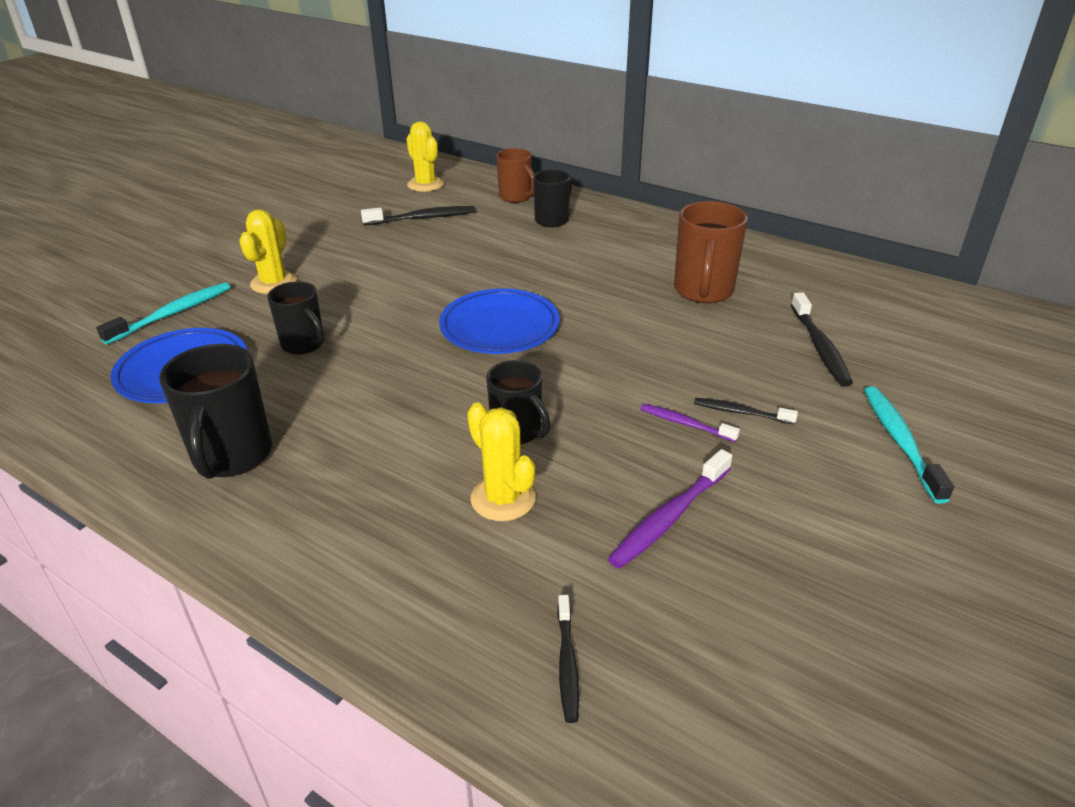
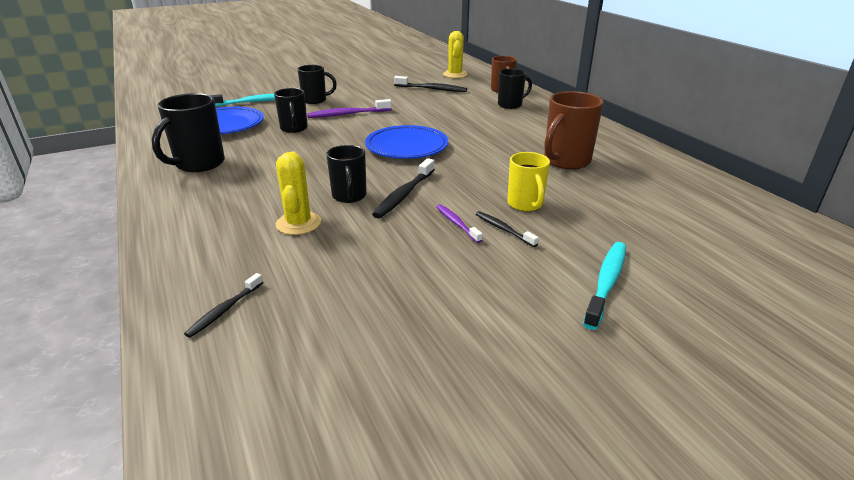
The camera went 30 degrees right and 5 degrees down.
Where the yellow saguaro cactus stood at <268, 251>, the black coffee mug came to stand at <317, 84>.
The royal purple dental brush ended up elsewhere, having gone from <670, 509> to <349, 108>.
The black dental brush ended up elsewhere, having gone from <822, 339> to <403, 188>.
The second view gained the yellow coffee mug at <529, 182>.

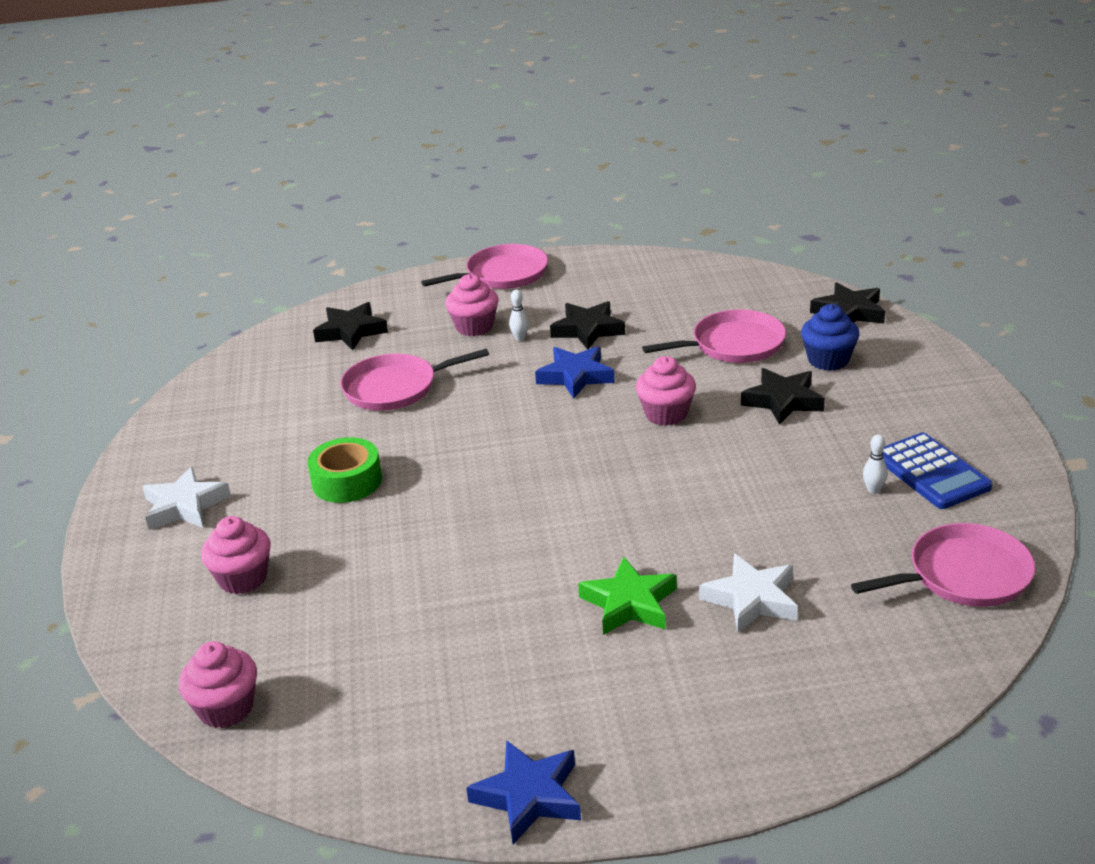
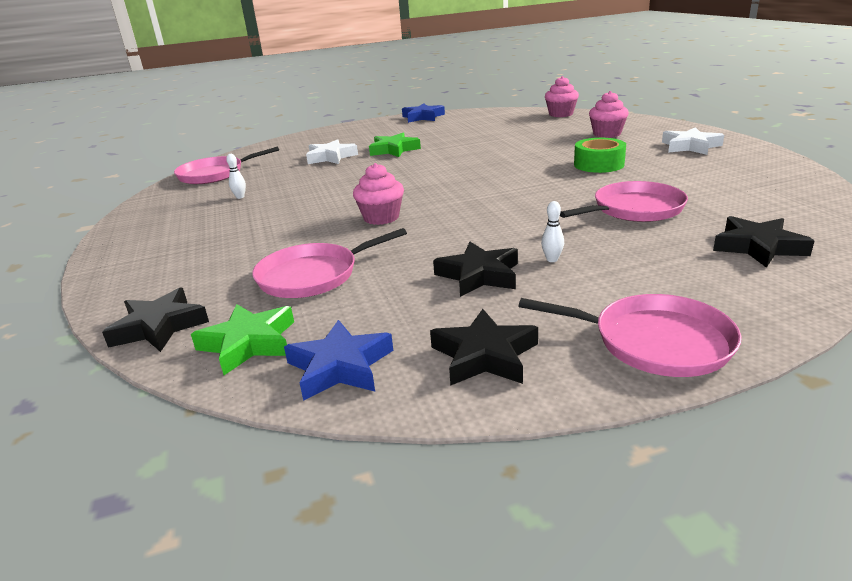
The camera went 170 degrees right and 5 degrees down.
The rosy frying pan at <484, 266> ended up facing another way, 120 degrees counterclockwise from before.
The second view lost the rosy cupcake at <472, 305>.
The cobalt star shape ended up elsewhere, having gone from <575, 372> to <338, 360>.
The black star shape ended up elsewhere, having gone from <783, 396> to <484, 347>.
The second view lost the cobalt cupcake at <830, 337>.
The second view lost the cobalt adding machine at <938, 471>.
The second view gained the green star shape at <242, 339>.

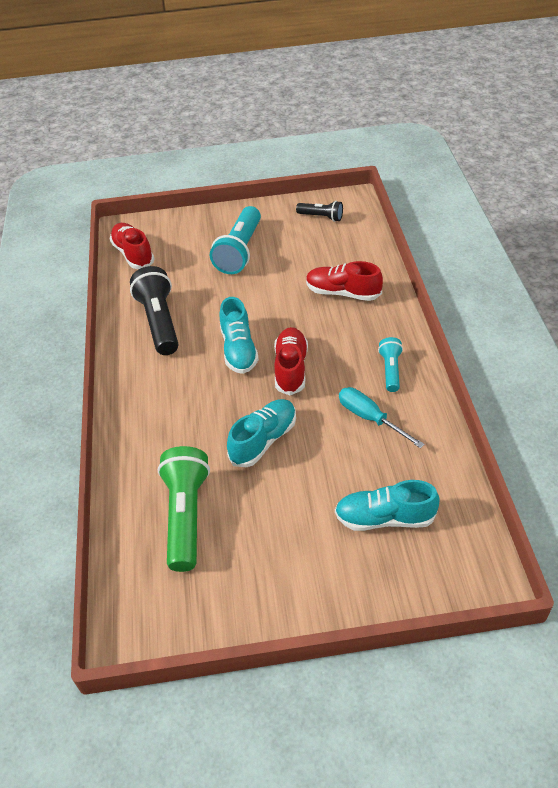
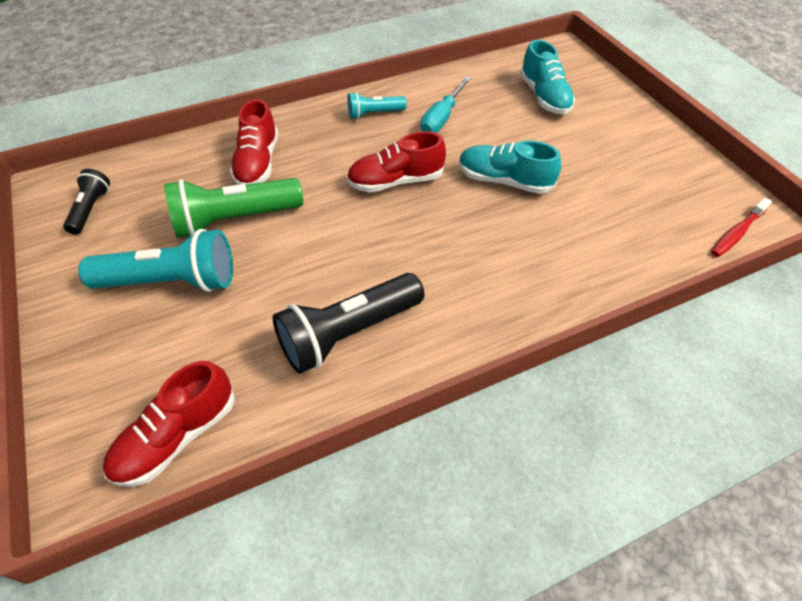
The camera went 110 degrees left and 5 degrees up.
The green pocket torch ended up elsewhere, having gone from <183, 509> to <233, 208>.
The second view lost the teal shoe at <239, 335>.
The second view gained the crimson dental brush at <741, 227>.

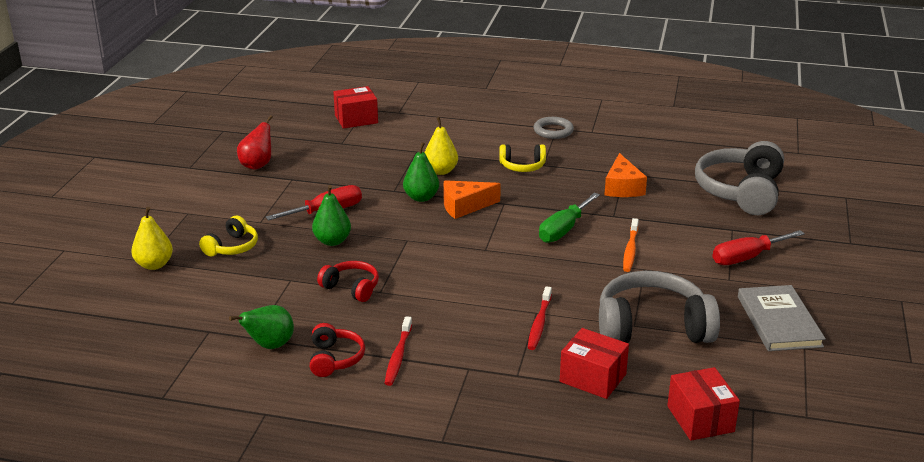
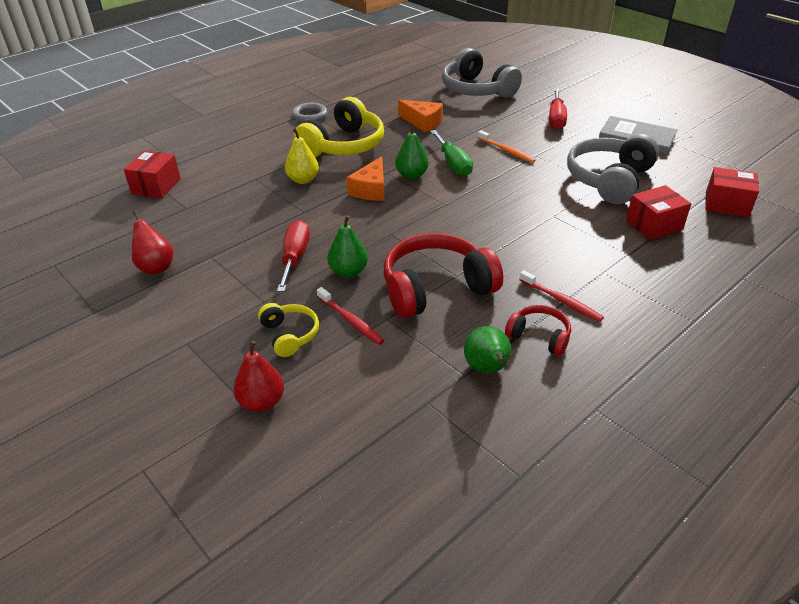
The camera went 55 degrees left and 10 degrees up.
What was the yellow pear at <152, 238> turned into the crimson pear at <258, 376>.
The size of the crimson over-ear headphones at <348, 281> changed by a factor of 1.94.
The green pear ended up elsewhere, having gone from <421, 172> to <412, 151>.
The size of the yellow over-ear headphones at <522, 158> changed by a factor of 1.94.
The crimson dental brush ended up elsewhere, having gone from <540, 318> to <350, 316>.

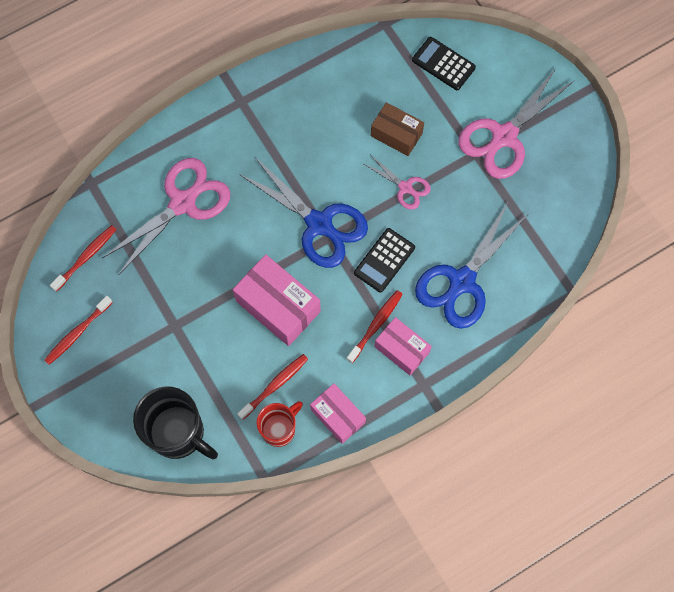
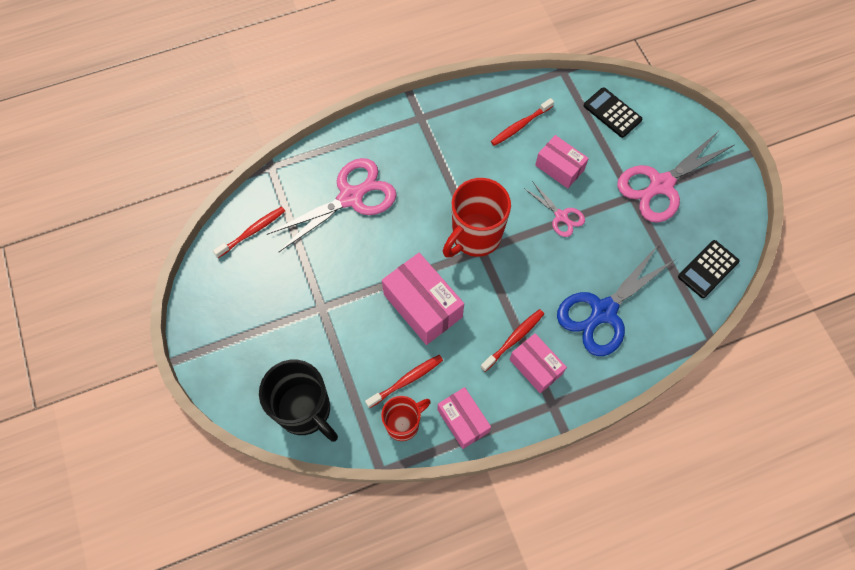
The camera went 10 degrees right and 5 degrees down.
The crimson dental brush ended up elsewhere, having gone from <78, 330> to <522, 122>.
Where the cobalt scissors stood at <303, 212>, the crimson coffee mug came to stand at <477, 218>.
The black adding machine ended up elsewhere, having gone from <384, 260> to <709, 269>.
What was the dark brown box at <397, 129> turned into the rosy box at <562, 161>.

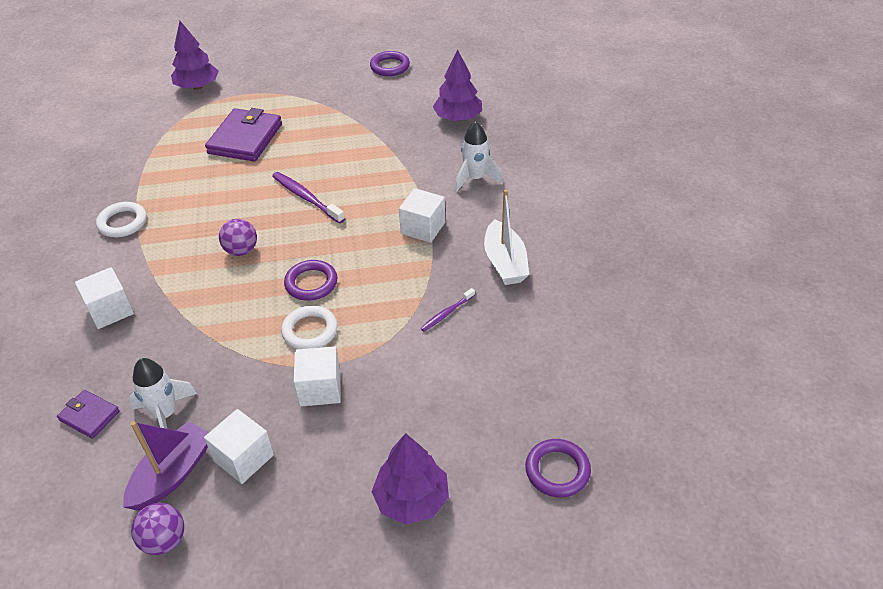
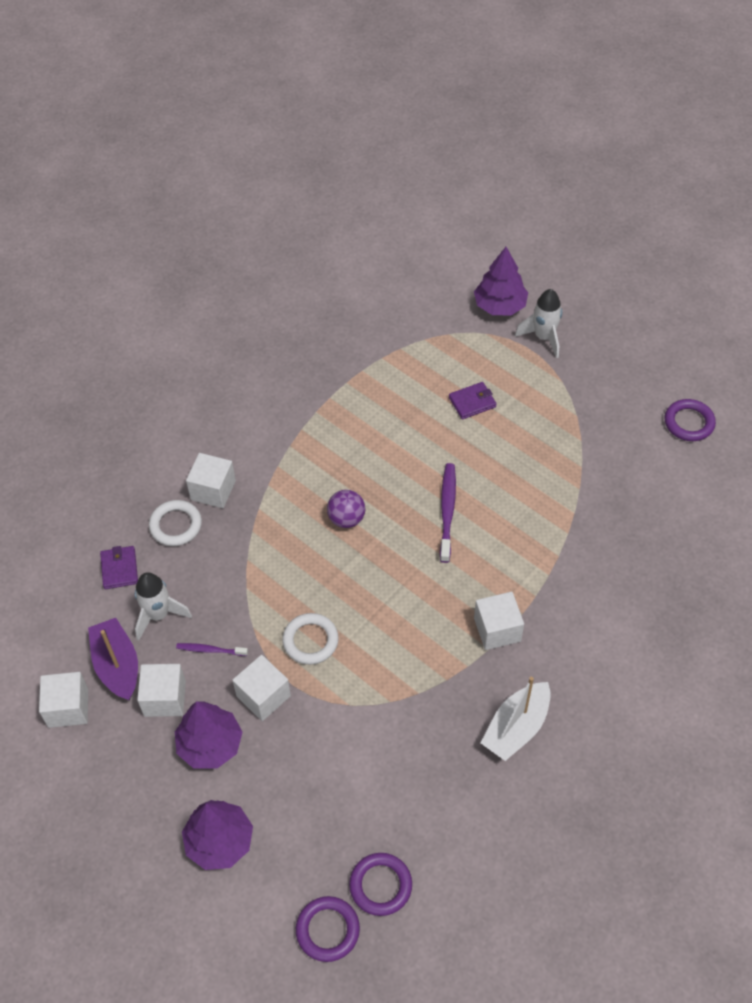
The camera went 50 degrees right and 10 degrees up.
The white hoop ended up elsewhere, having gone from <121, 219> to <175, 523>.
The royal purple boat at <166, 466> ended up facing another way, 105 degrees counterclockwise from before.
Where the royal purple sphere stood at <157, 529>, the white block came to stand at <63, 700>.
The size of the royal purple wallet at <243, 135> changed by a factor of 0.52.
The royal purple hoop ended up elsewhere, having gone from <310, 280> to <380, 884>.
The royal purple dental brush ended up elsewhere, having gone from <447, 310> to <212, 649>.
The royal purple toy tree ended up elsewhere, having gone from <457, 85> to <209, 735>.
The white toy rocket ended up elsewhere, having gone from <478, 157> to <538, 323>.

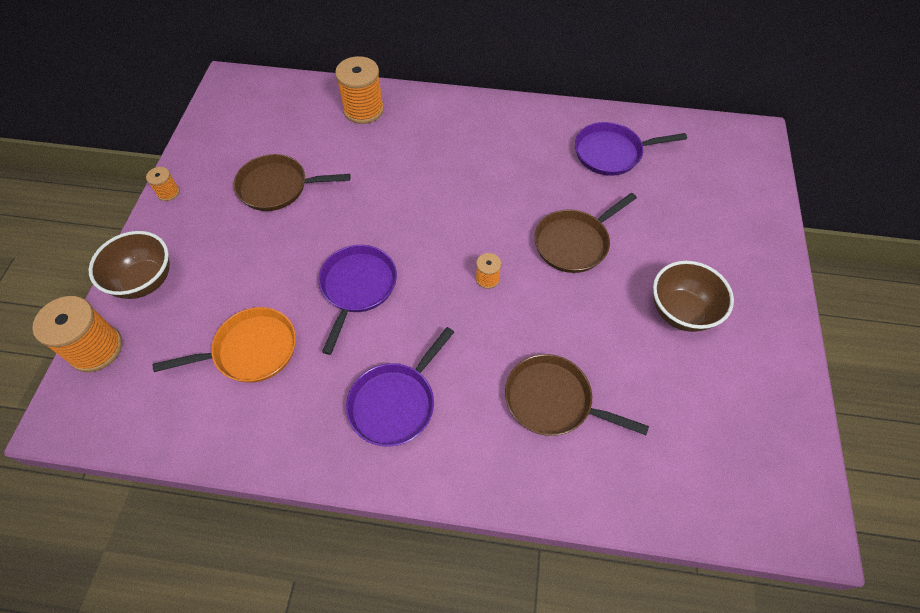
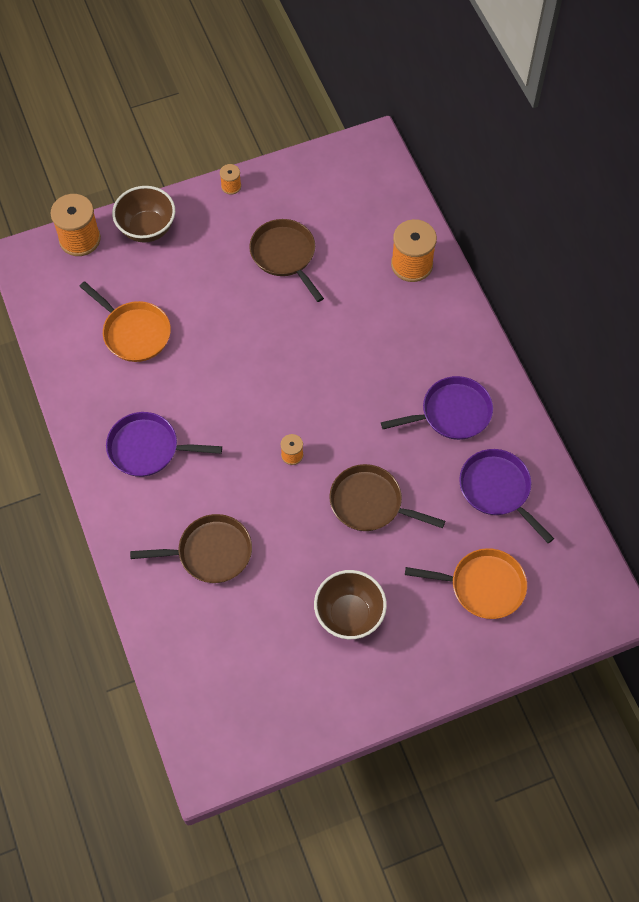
The camera went 60 degrees right and 5 degrees up.
The royal purple frying pan ended up elsewhere, having gone from <357, 300> to <437, 408>.
The dark brown frying pan at <577, 395> ended up facing another way, 90 degrees clockwise from before.
The second view gained the orange frying pan at <466, 583>.

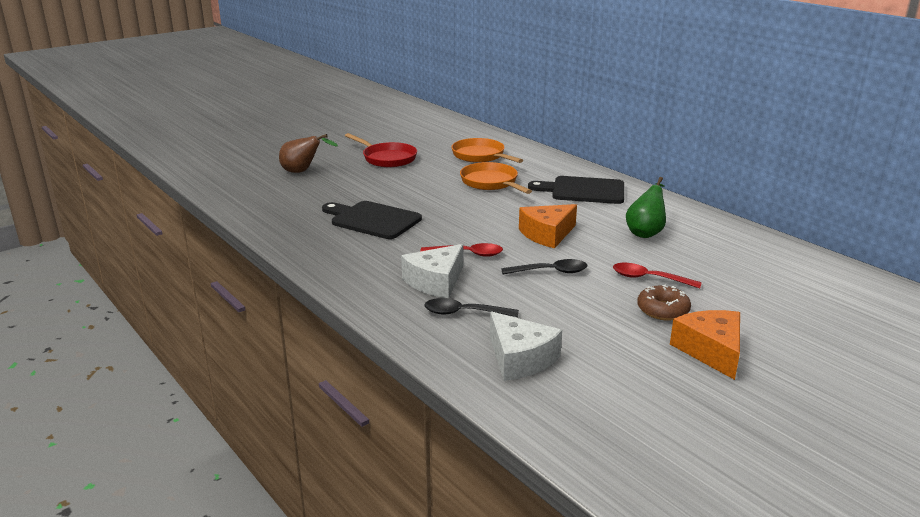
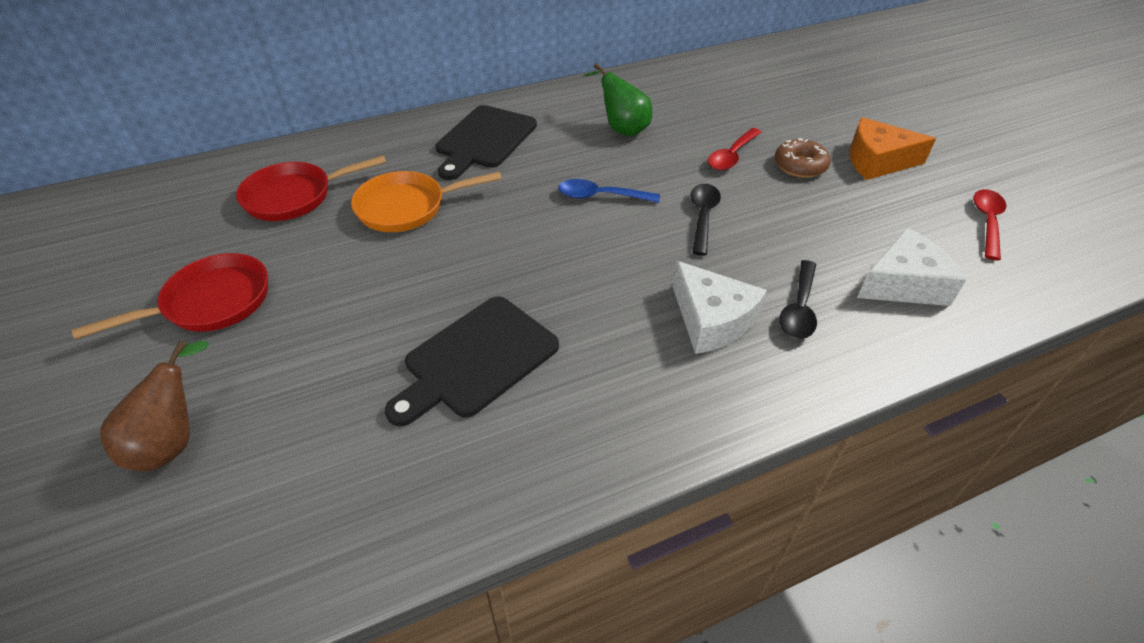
The camera went 75 degrees left and 20 degrees up.
The crimson teaspoon ended up elsewhere, having gone from <461, 250> to <989, 225>.
What was the orange frying pan at <487, 150> turned into the crimson frying pan at <311, 188>.
Where the orange cheese wedge stood at <548, 226>, the cobalt teaspoon came to stand at <609, 191>.

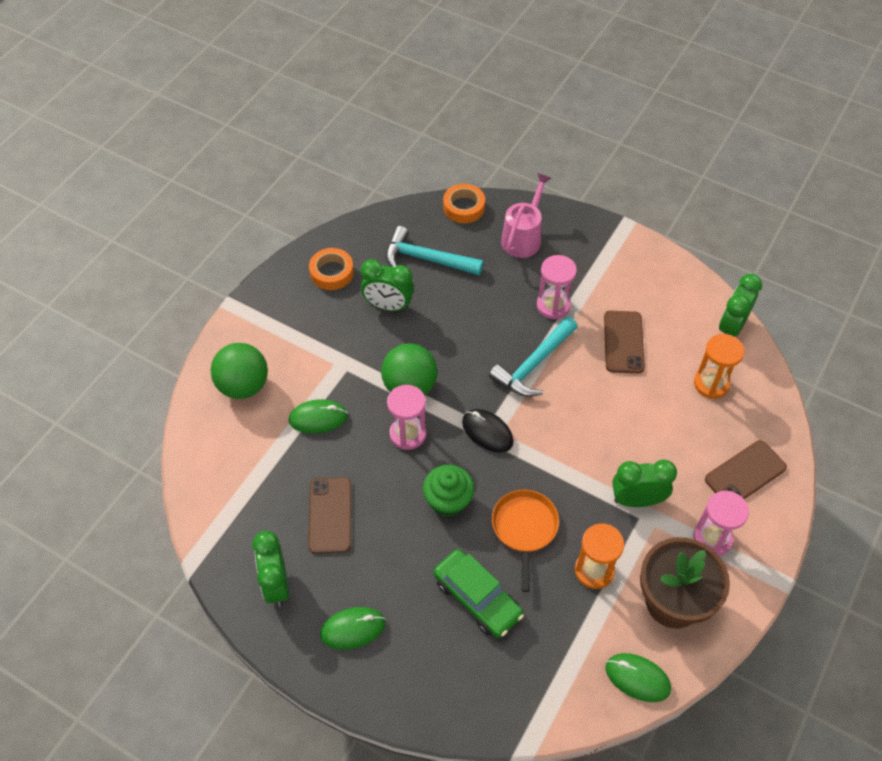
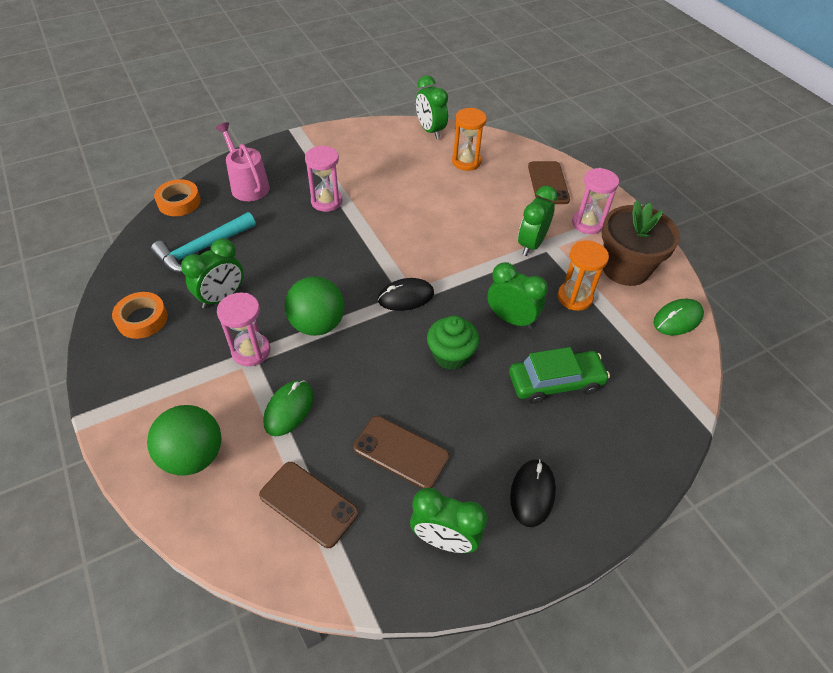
The camera went 60 degrees left and 5 degrees down.
What was the green mouse at <352, 628> turned into the black mouse at <533, 493>.
The rosy hourglass ended up elsewhere, having gone from <406, 417> to <243, 329>.
The second view lost the teal claw hammer at <533, 357>.
Where the orange frying pan stood at <525, 541>, the green clock came to stand at <517, 295>.
The dark brown smartphone ended up elsewhere, having gone from <624, 342> to <308, 505>.

